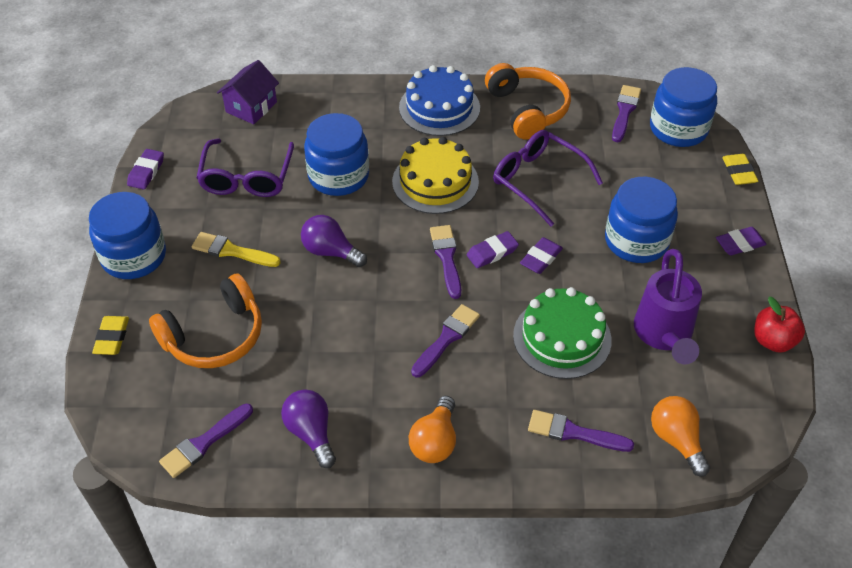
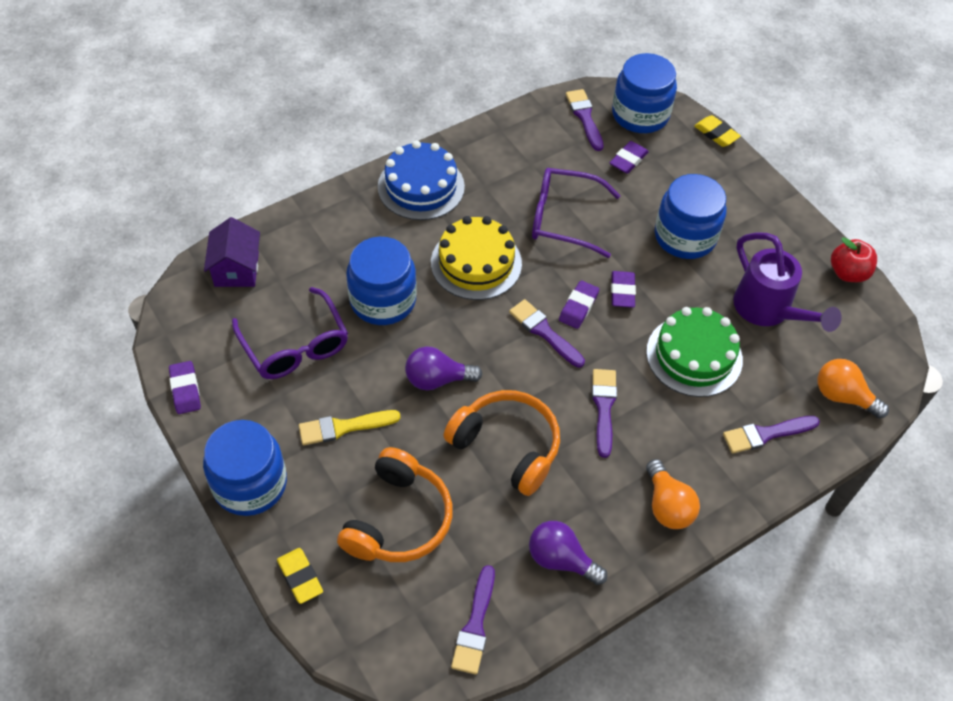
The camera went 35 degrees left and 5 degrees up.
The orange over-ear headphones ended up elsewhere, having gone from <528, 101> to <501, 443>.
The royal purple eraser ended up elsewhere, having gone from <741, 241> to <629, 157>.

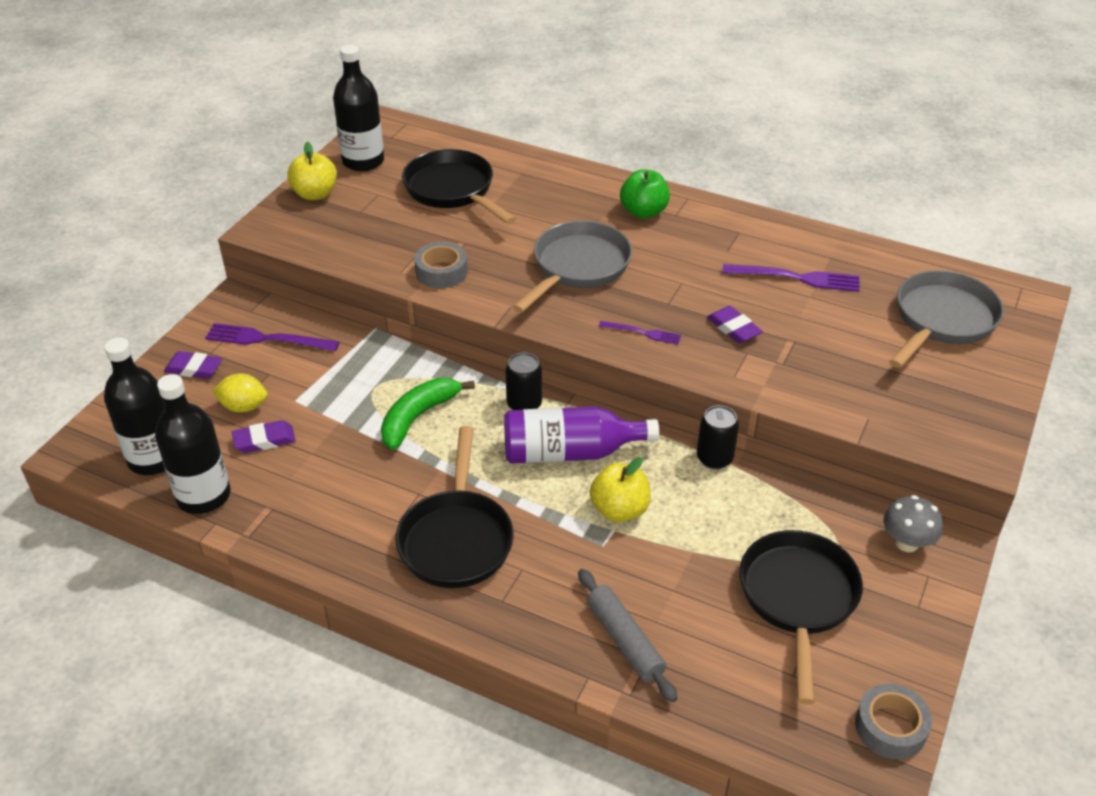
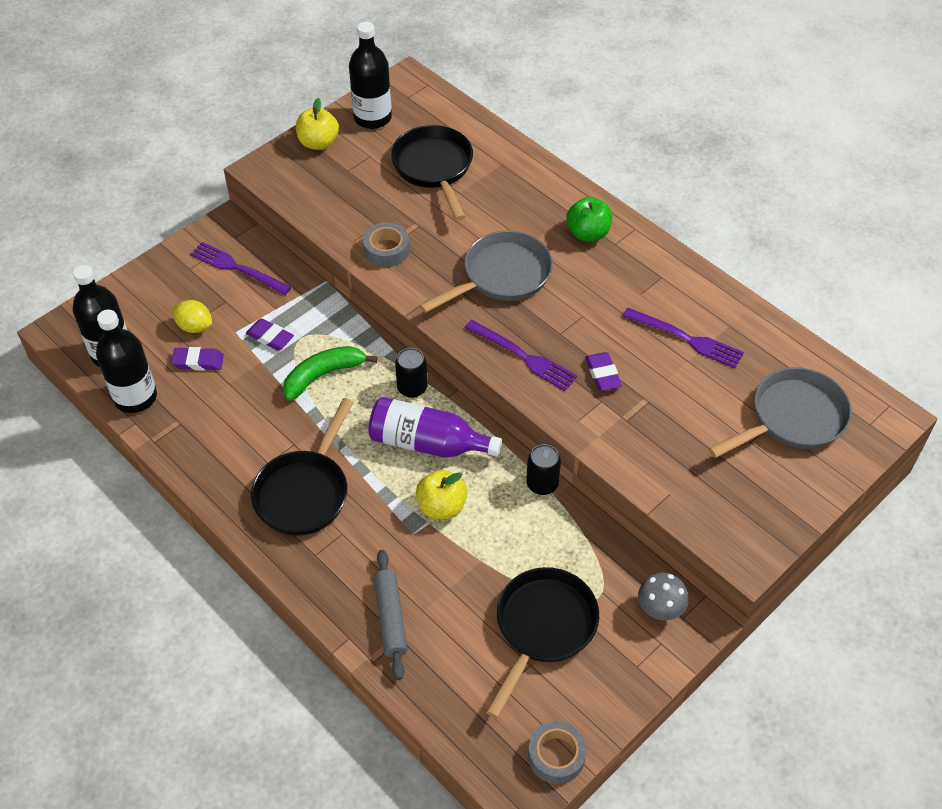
The camera went 20 degrees right and 10 degrees up.
The royal purple eraser ended up elsewhere, having gone from <193, 365> to <270, 334>.
The size of the royal purple dinner fork at <640, 332> changed by a factor of 1.73.

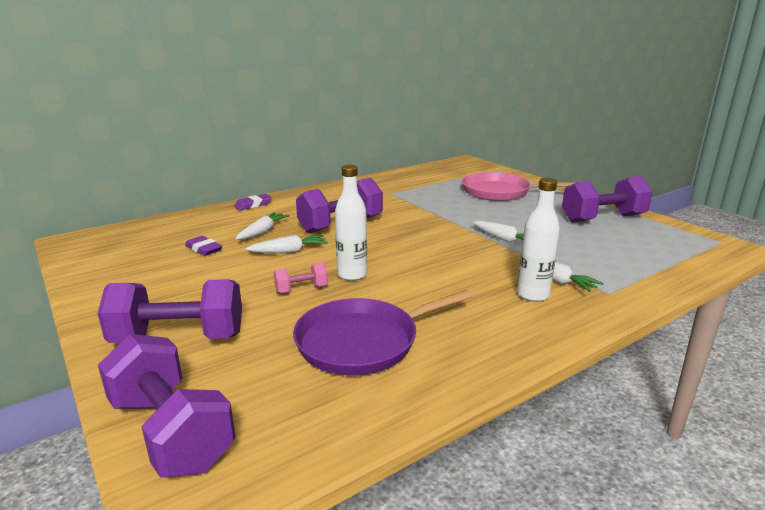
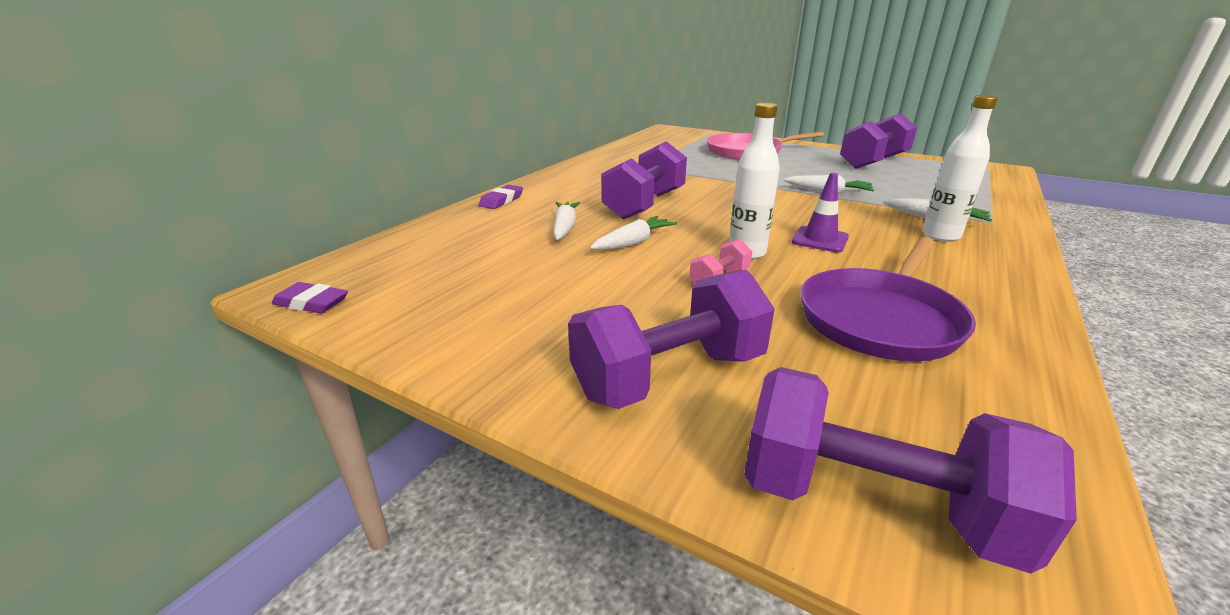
The camera went 25 degrees left and 5 degrees up.
The royal purple eraser ended up elsewhere, having gone from <203, 246> to <310, 298>.
The second view gained the royal purple traffic cone at <820, 212>.

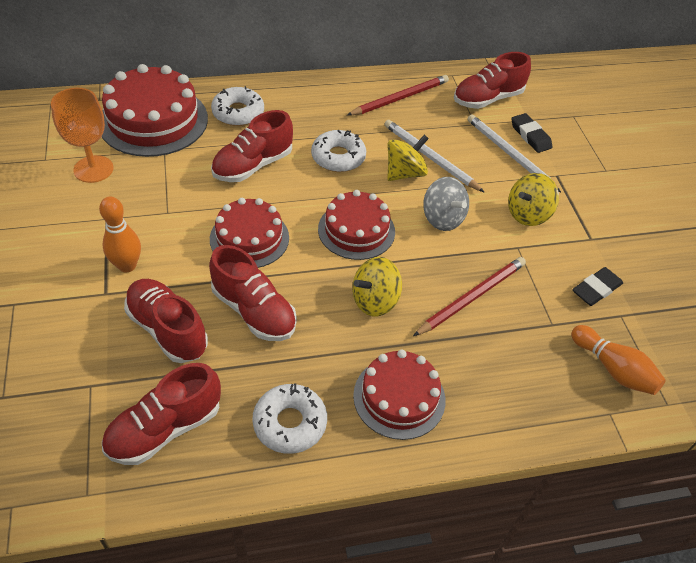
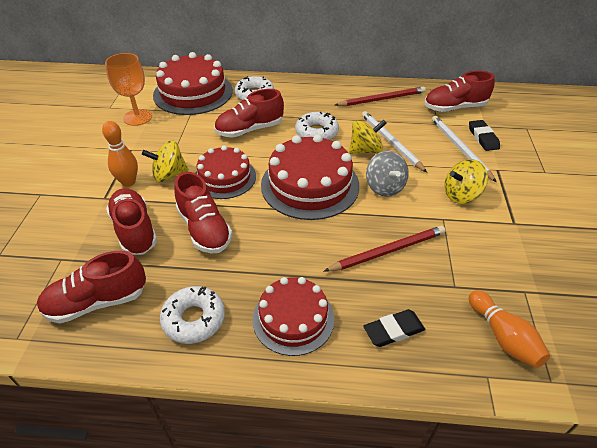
The camera went 20 degrees right and 5 degrees down.
The size of the crimson cake at <356, 225> changed by a factor of 1.55.
The yellow whirligig ended up elsewhere, having gone from <377, 286> to <165, 161>.
The black eraser ended up elsewhere, having gone from <597, 286> to <394, 328>.

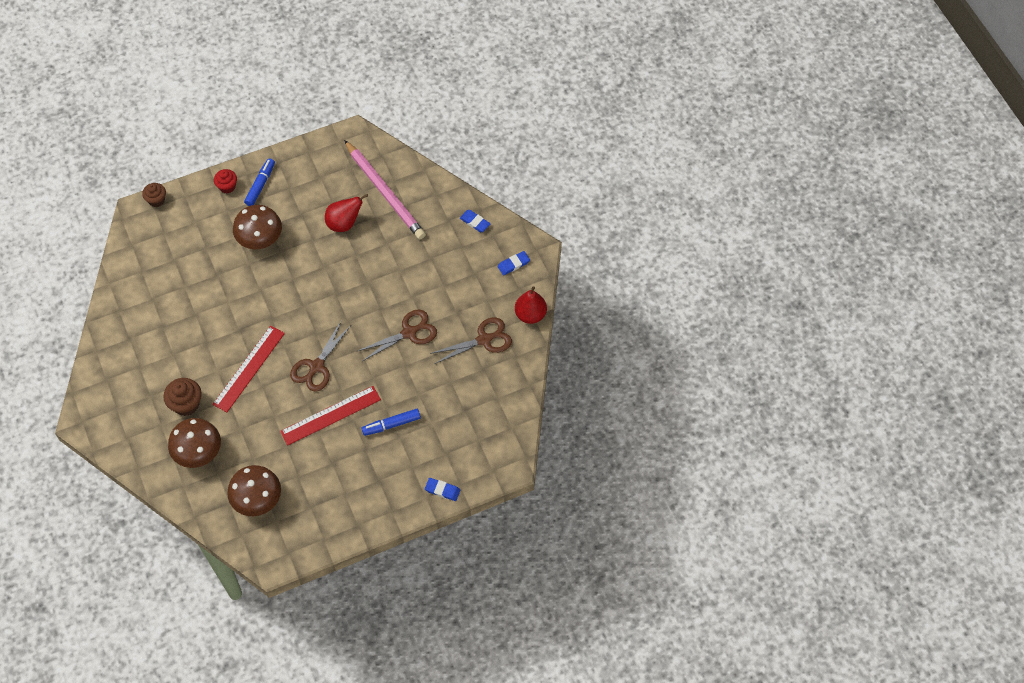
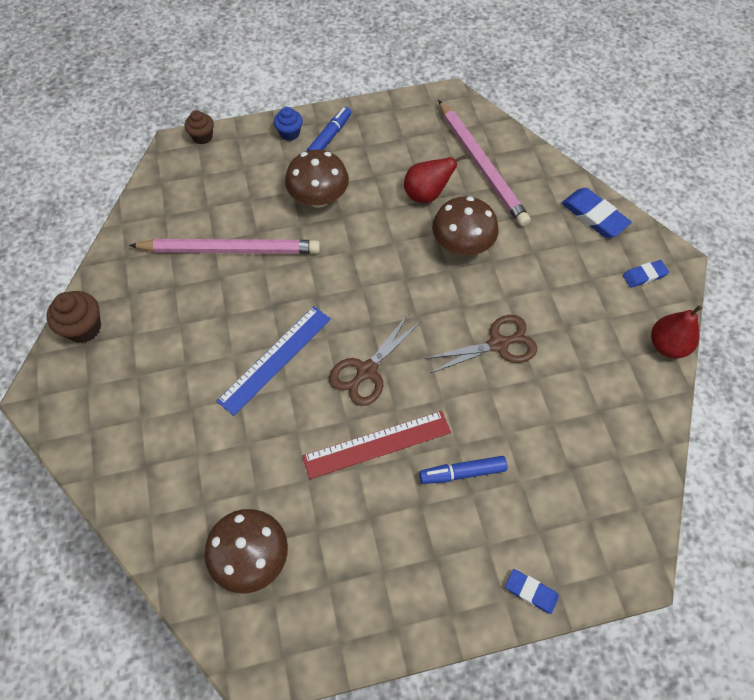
The camera went 10 degrees right and 0 degrees up.
The dark brown cupcake ended up elsewhere, having gone from <183, 397> to <74, 317>.
The dark brown fungus ended up elsewhere, having gone from <194, 443> to <465, 226>.
What was the crimson ruler at <249, 369> turned into the cobalt ruler at <274, 361>.
What was the crimson cupcake at <225, 181> turned into the cobalt cupcake at <288, 124>.
The second view lost the dark brown scissors at <471, 340>.
The size of the cobalt eraser at <475, 221> changed by a factor of 1.67.
The second view gained the rosy wooden pencil at <224, 246>.

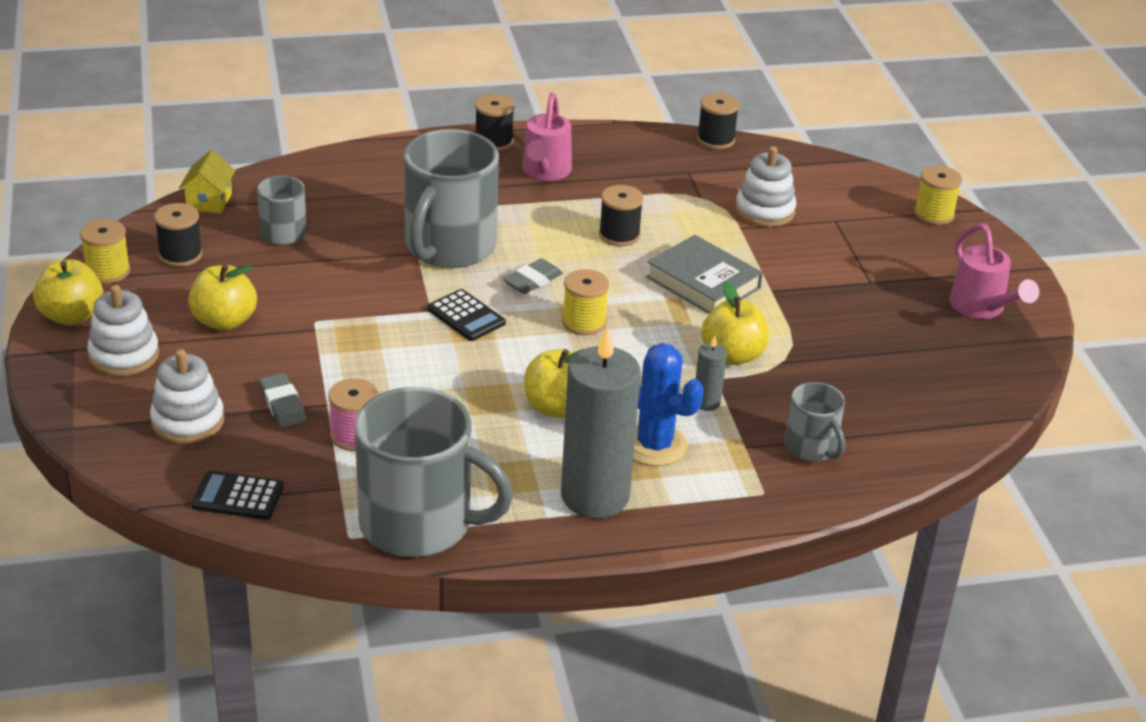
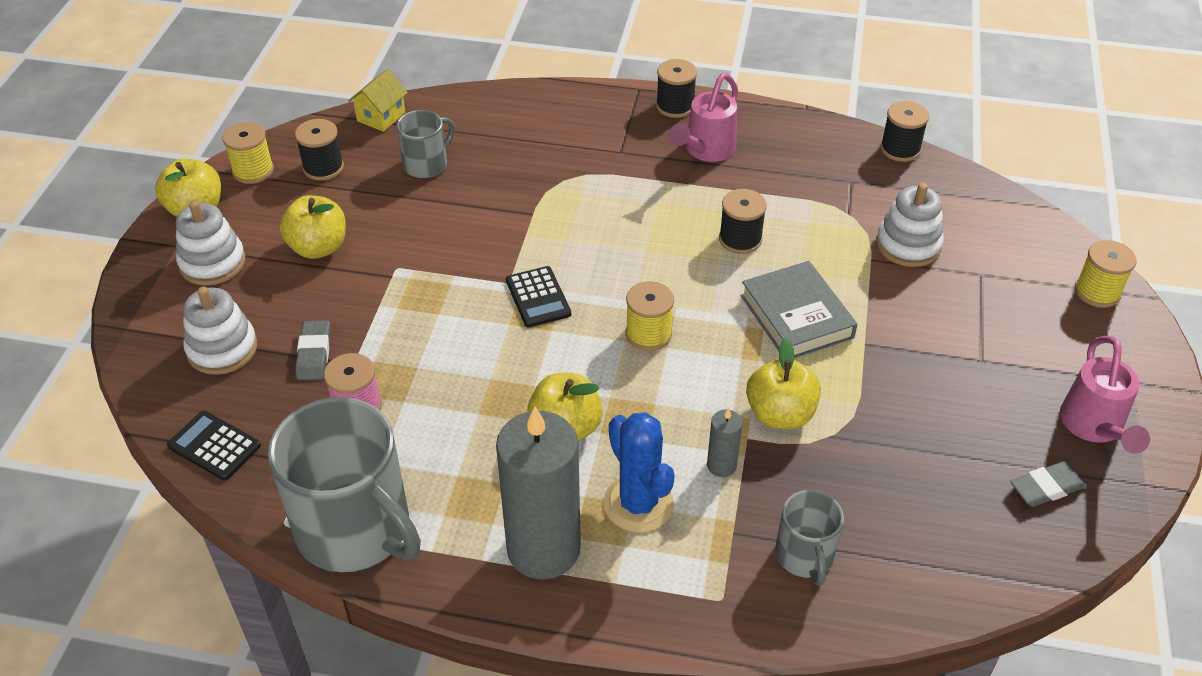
The camera went 25 degrees right and 10 degrees up.
The second view lost the gray coffee mug at <451, 198>.
The gray eraser ended up elsewhere, having gone from <533, 276> to <1048, 484>.

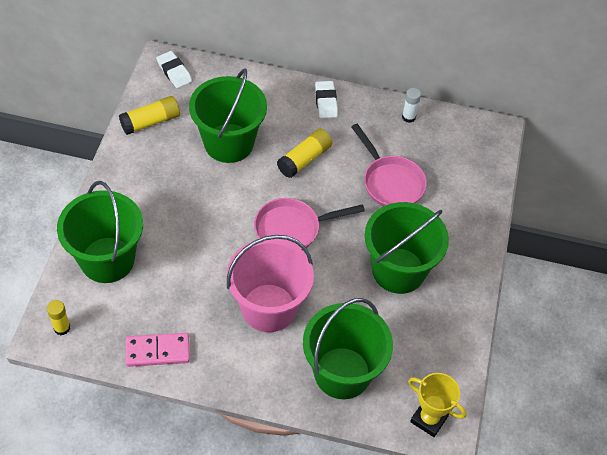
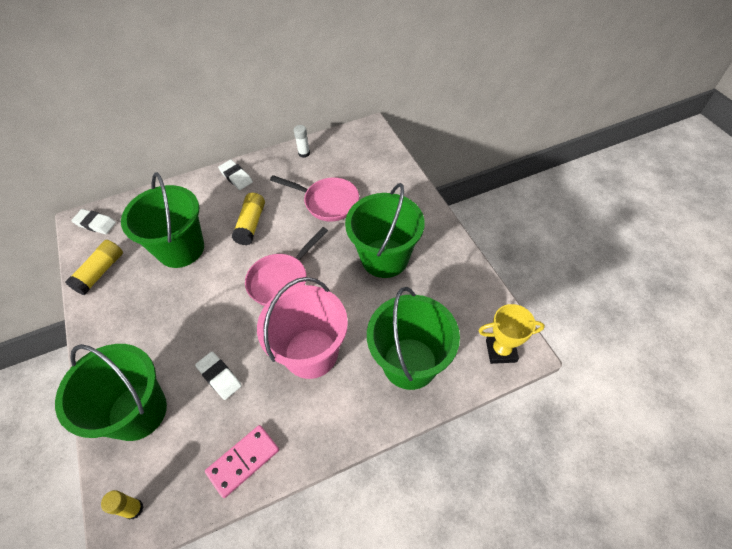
The camera went 30 degrees left and 0 degrees up.
The second view gained the white eraser at <218, 376>.

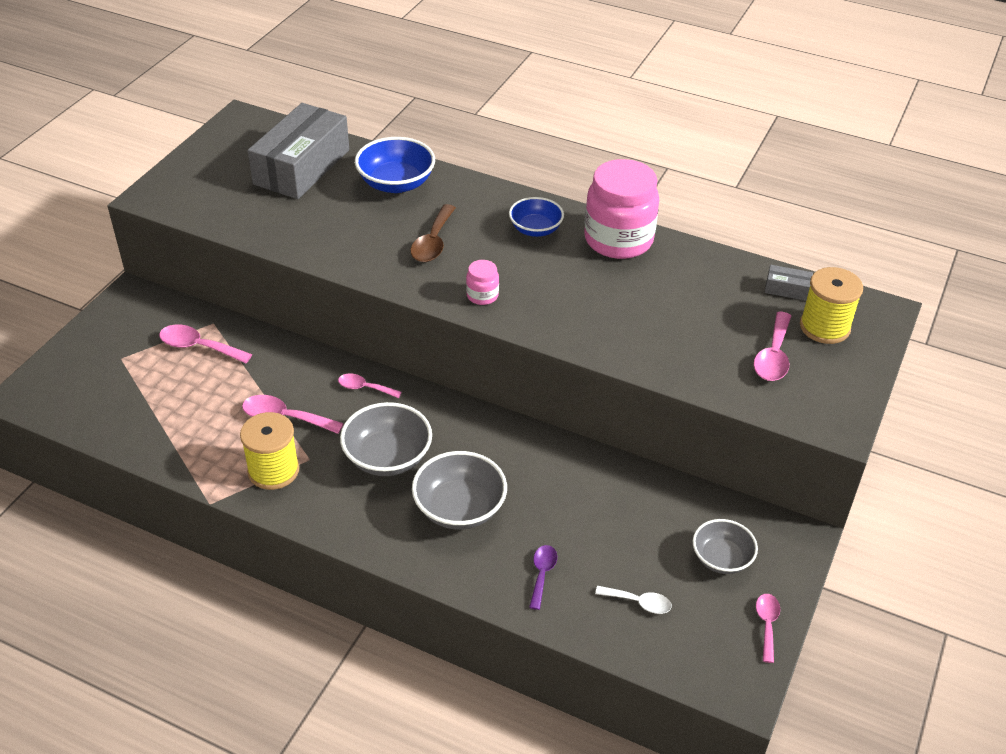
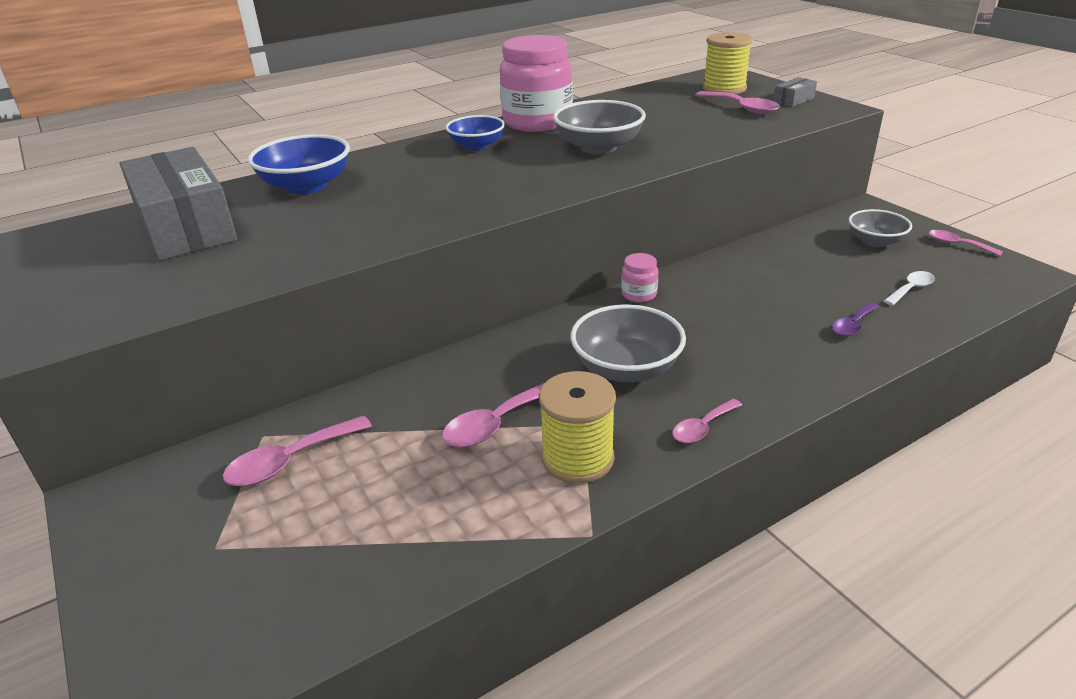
The camera went 55 degrees left and 10 degrees down.
The rosy teaspoon ended up elsewhere, having gone from <370, 385> to <707, 421>.
The second view lost the dark brown teaspoon at <433, 233>.
The gray serving bowl ended up elsewhere, having gone from <459, 490> to <599, 127>.
The rosy jar ended up elsewhere, having gone from <482, 282> to <639, 278>.
The royal purple teaspoon at <543, 577> ended up facing another way, 90 degrees counterclockwise from before.
The gray box ended up elsewhere, having gone from <789, 283> to <795, 92>.

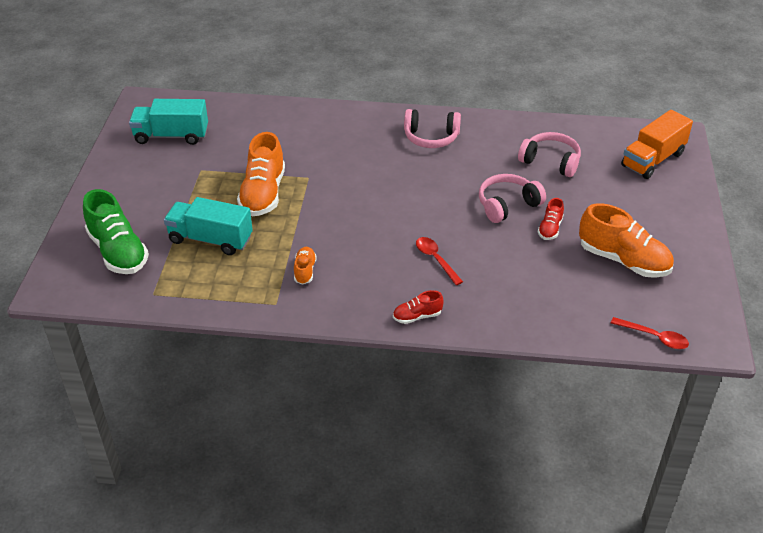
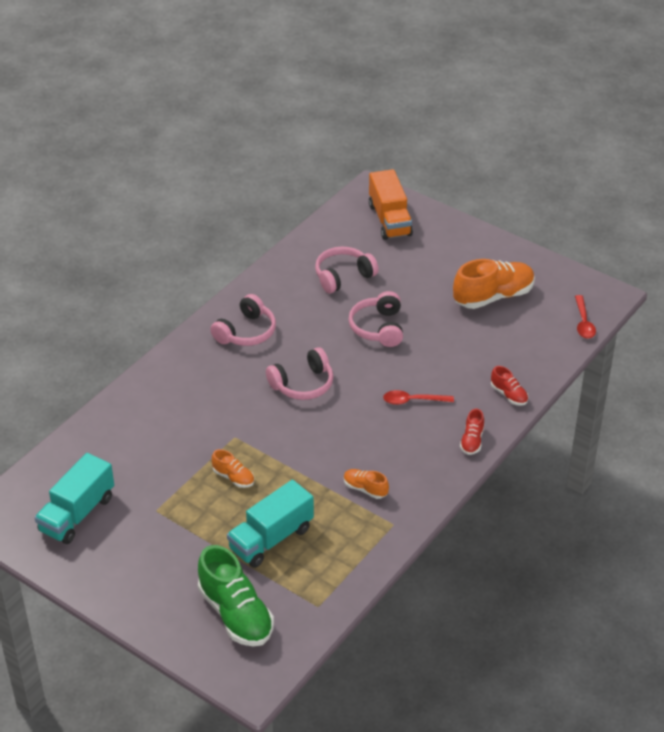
The camera went 60 degrees left and 0 degrees up.
The green shoe at <116, 231> ended up facing another way, 60 degrees clockwise from before.
The size of the orange shoe at <261, 174> changed by a factor of 0.49.
The crimson shoe ended up elsewhere, having gone from <551, 219> to <509, 386>.
The crimson teaspoon at <650, 333> ended up facing another way, 120 degrees clockwise from before.
The second view gained the rosy over-ear headphones at <299, 373>.

